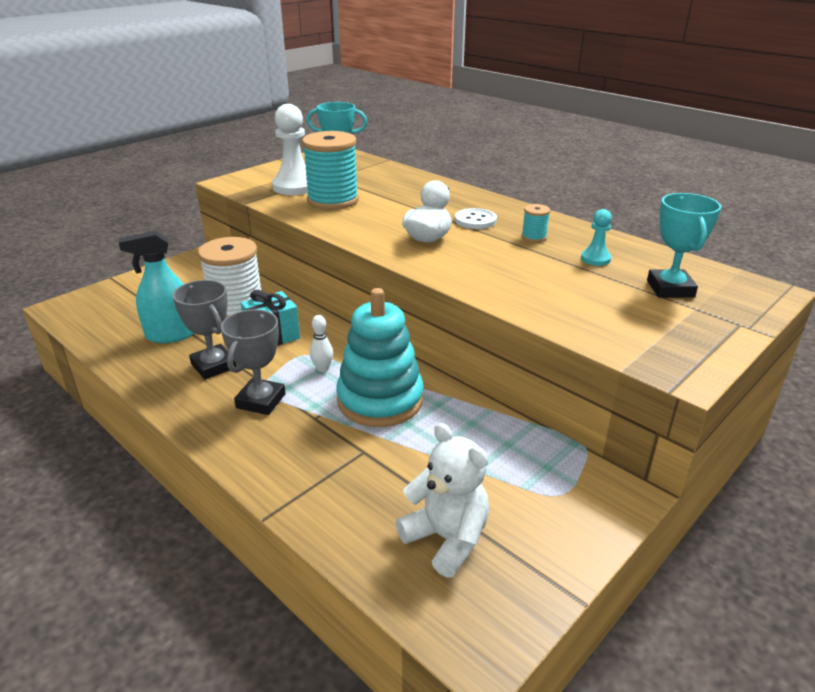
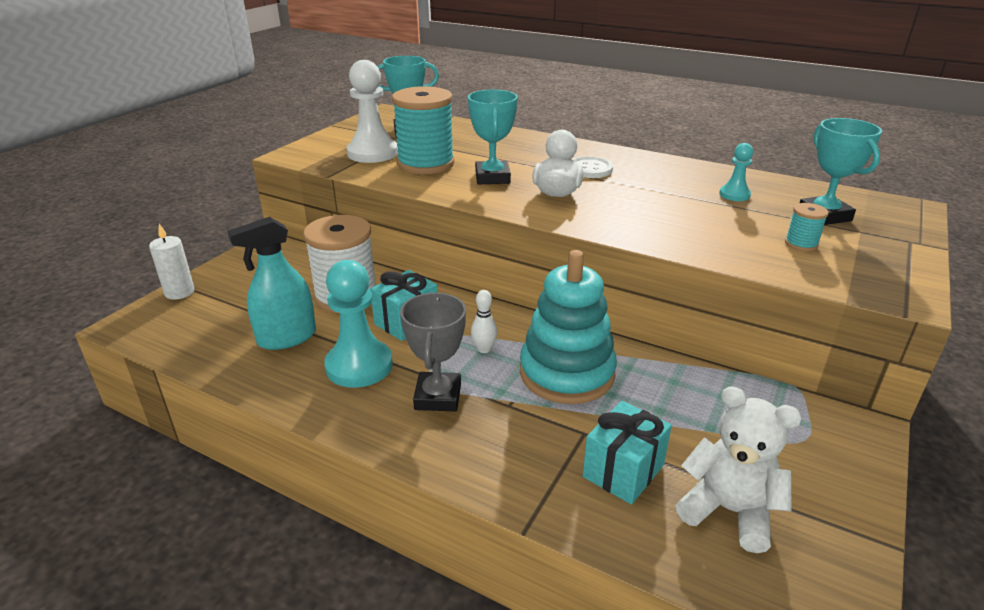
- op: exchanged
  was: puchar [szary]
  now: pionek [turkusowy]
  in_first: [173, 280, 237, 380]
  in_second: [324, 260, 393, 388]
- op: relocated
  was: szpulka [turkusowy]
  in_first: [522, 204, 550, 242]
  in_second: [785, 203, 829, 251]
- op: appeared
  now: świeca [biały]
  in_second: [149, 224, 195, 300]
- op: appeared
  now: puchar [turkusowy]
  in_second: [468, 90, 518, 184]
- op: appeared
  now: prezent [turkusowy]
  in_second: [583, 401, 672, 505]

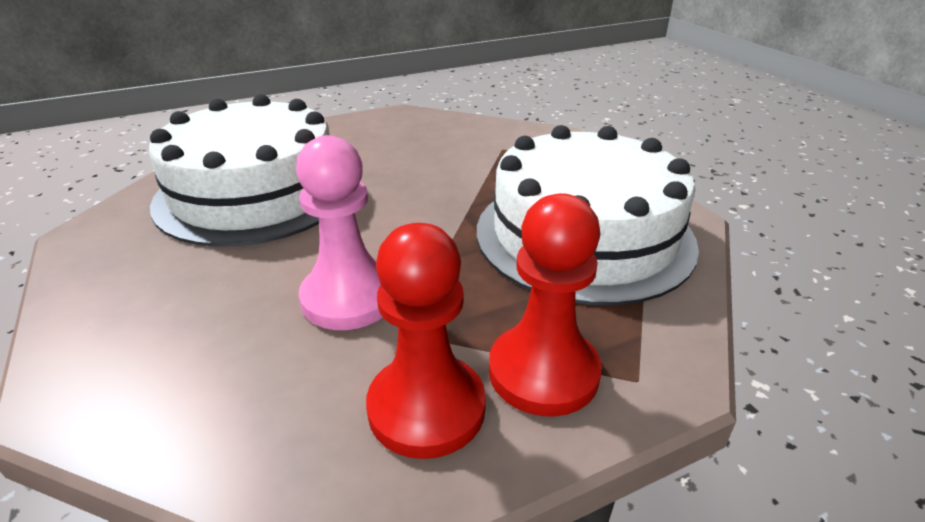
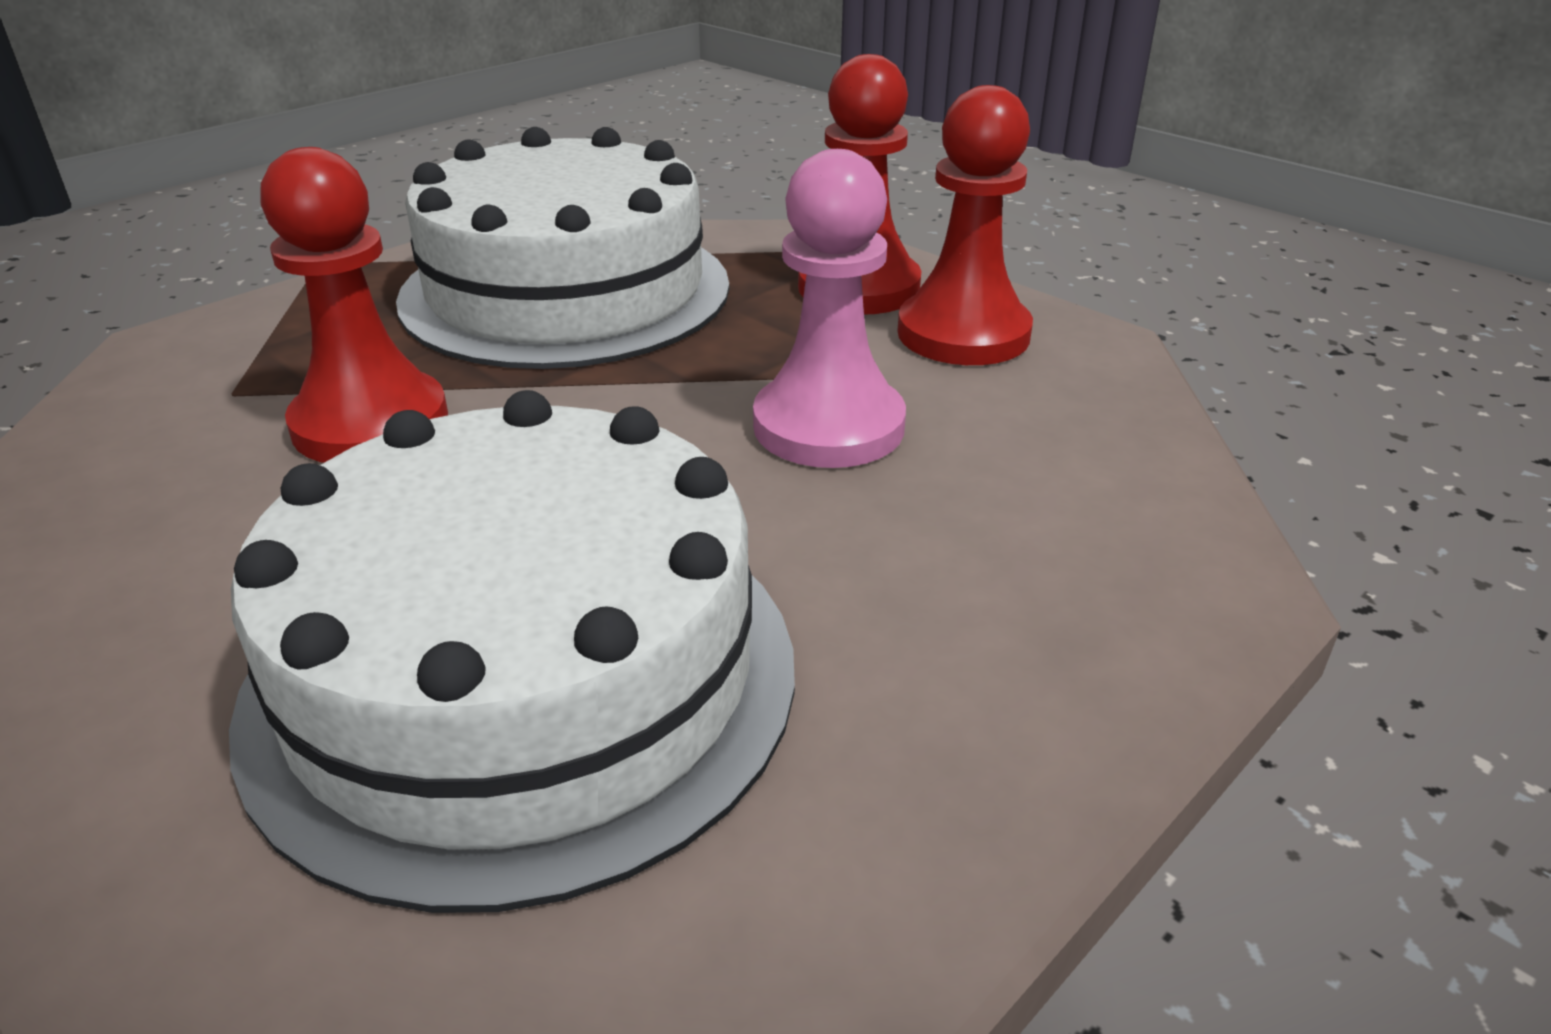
- op: appeared
  now: pionek [czerwony]
  in_second: [260, 147, 448, 463]

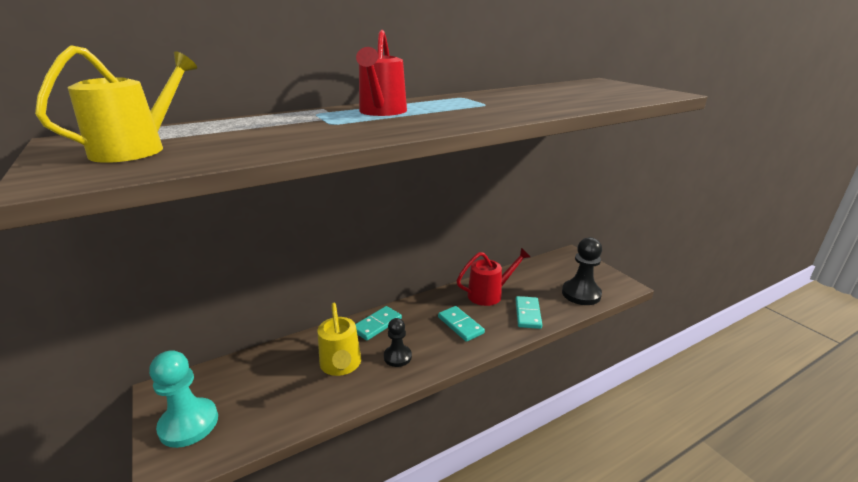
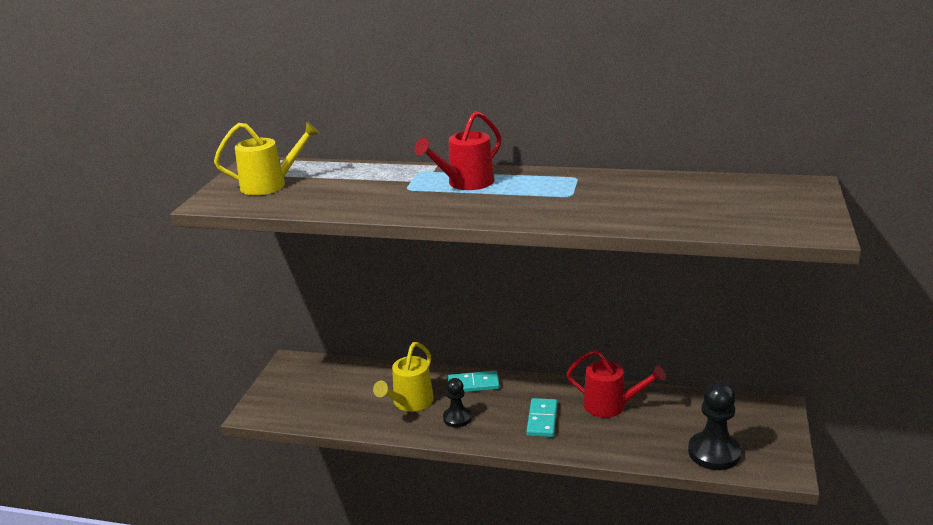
- op: missing
  was: pionek [turkusowy]
  in_first: [149, 350, 218, 448]
- op: missing
  was: kostka domina [turkusowy]
  in_first: [515, 296, 542, 329]

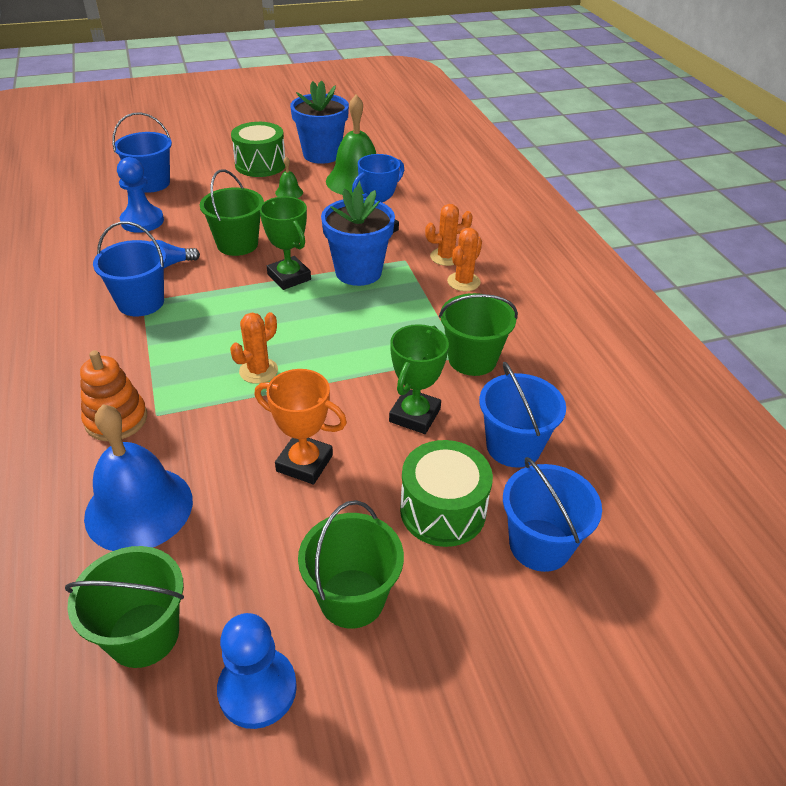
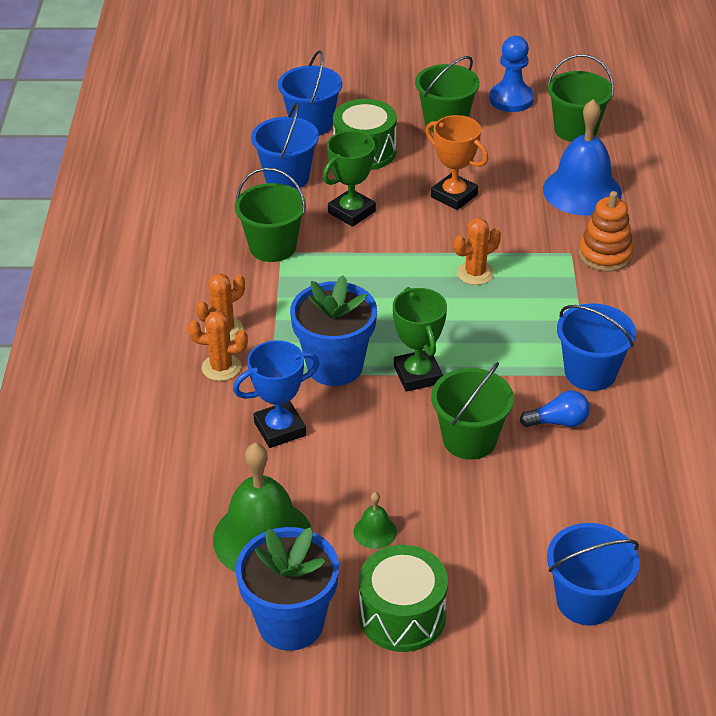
- op: missing
  was: pionek [niebieski]
  in_first: [117, 157, 164, 233]

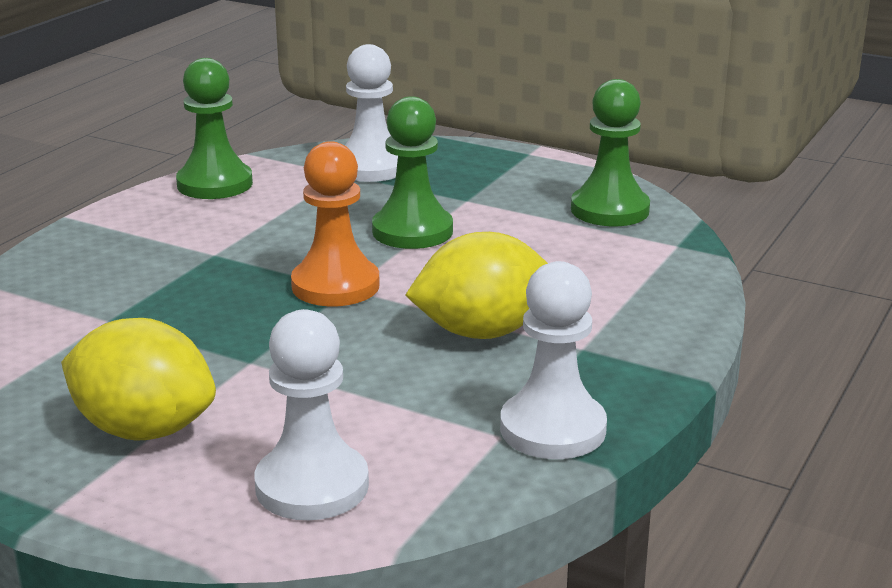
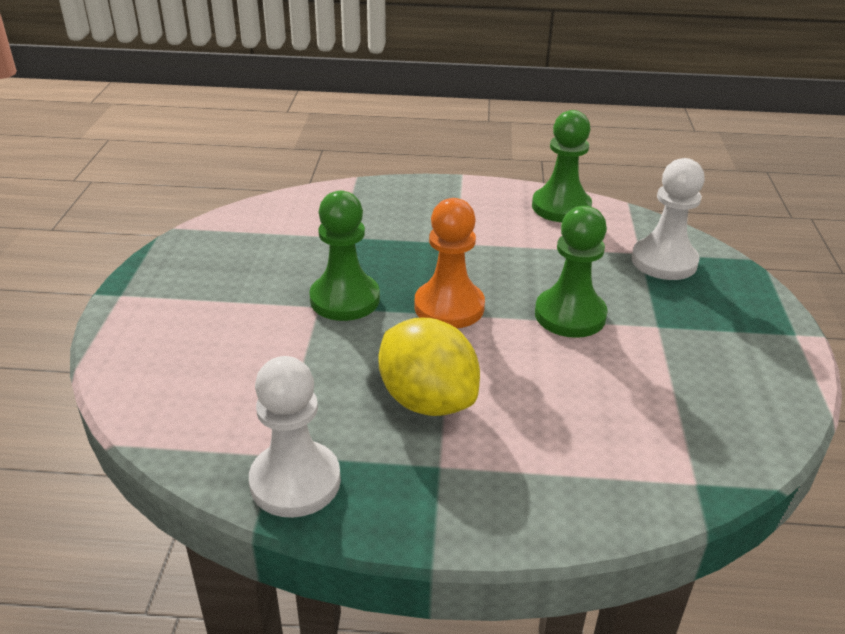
- op: missing
  was: cytryna [żółty]
  in_first: [61, 318, 216, 440]
- op: missing
  was: pionek [biały]
  in_first: [254, 309, 369, 520]
- op: relocated
  was: pionek [zielony]
  in_first: [571, 79, 650, 226]
  in_second: [309, 191, 380, 321]

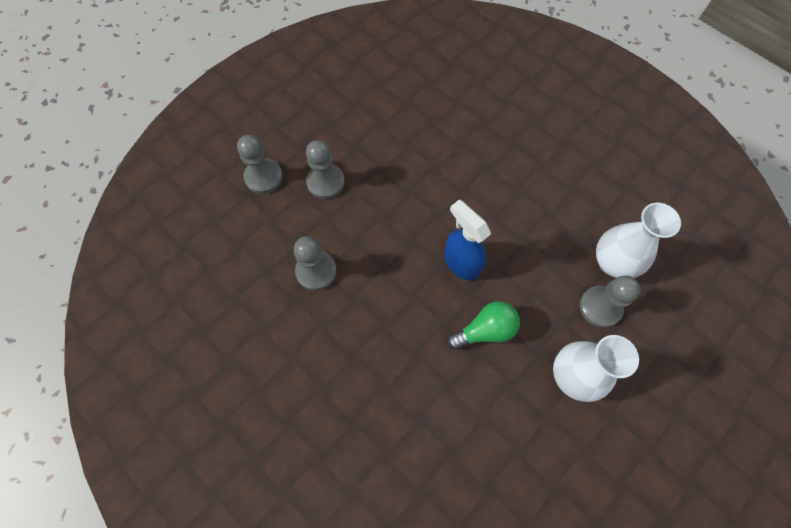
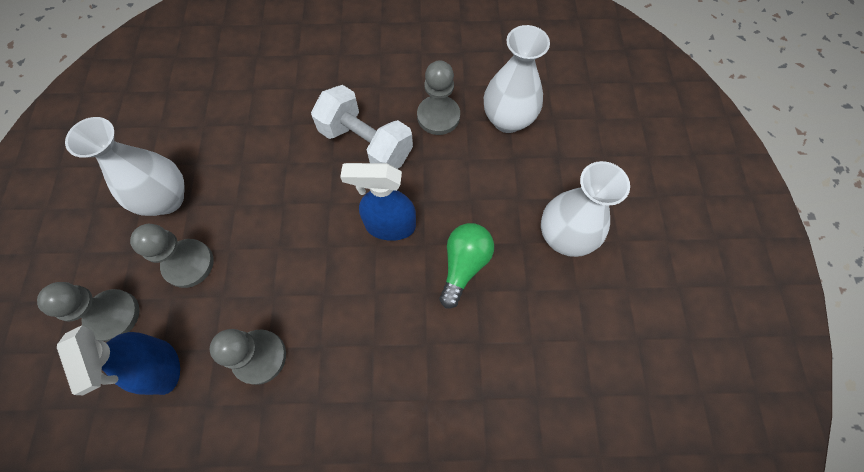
- op: relocated
  was: pionek [szary]
  in_first: [579, 275, 641, 328]
  in_second: [417, 60, 460, 135]
- op: appeared
  now: spryskiwacz [niebieski]
  in_second: [57, 325, 180, 395]
- op: appeared
  now: wazon [biały]
  in_second: [65, 117, 185, 216]
- op: appeared
  now: hantel [biały]
  in_second: [311, 85, 413, 169]

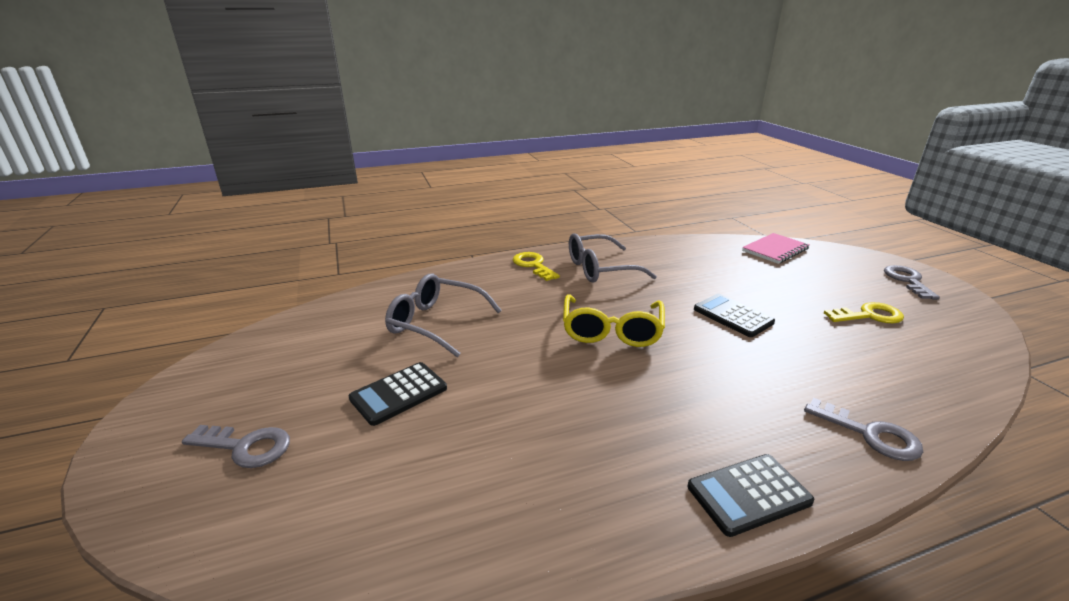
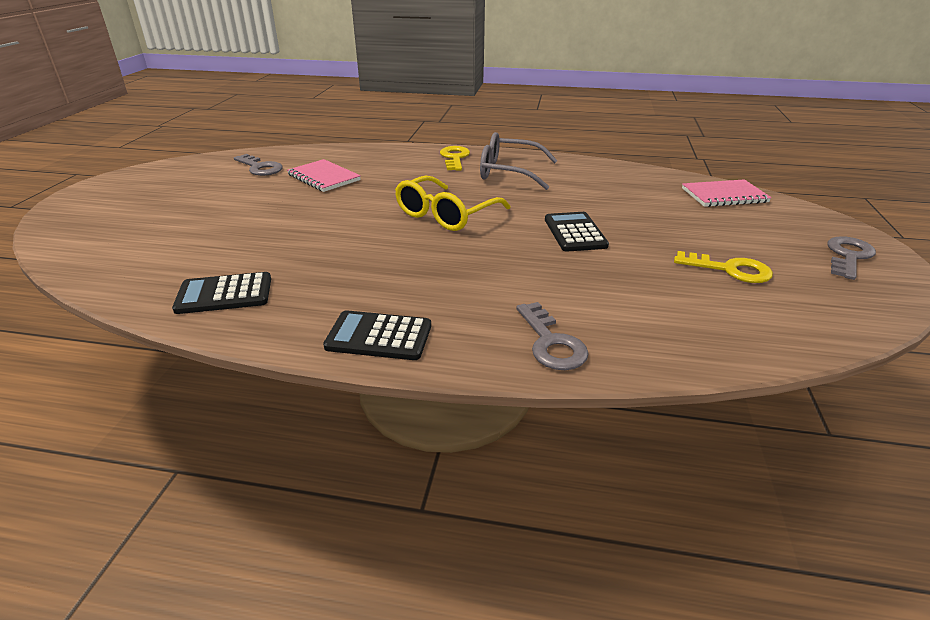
- op: relocated
  was: klucz [szary]
  in_first: [182, 425, 290, 468]
  in_second: [234, 154, 283, 176]
- op: relocated
  was: kalkulator [czarny]
  in_first: [349, 362, 447, 426]
  in_second: [172, 272, 271, 314]
- op: exchanged
  was: okulary [szary]
  now: zeszyt [różowy]
  in_first: [385, 274, 502, 357]
  in_second: [287, 159, 361, 192]

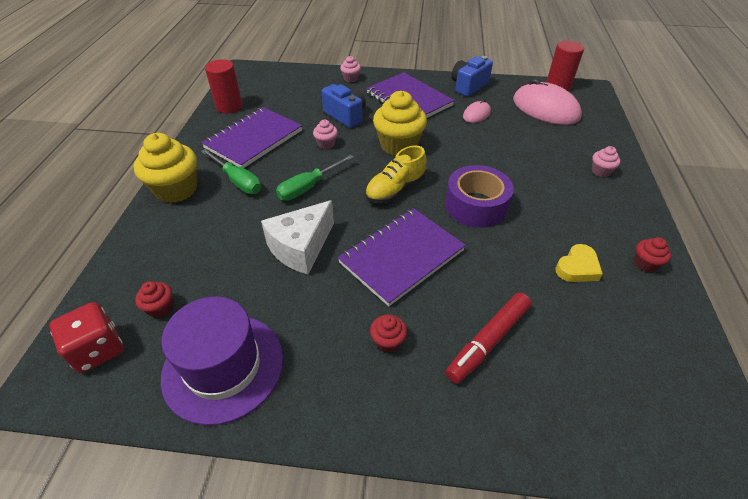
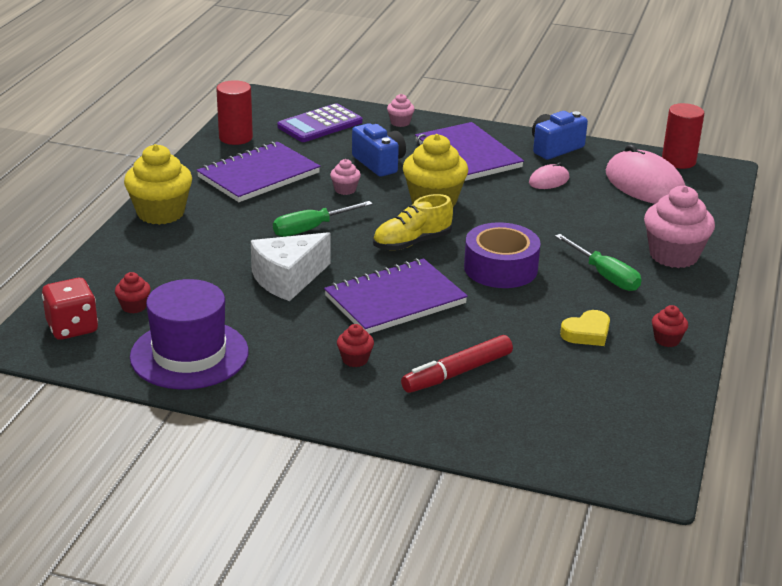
- op: relocated
  was: śrubokręt [zielony]
  in_first: [201, 149, 261, 194]
  in_second: [555, 234, 642, 291]
- op: size
  was: muffinka [różowy]
  in_first: [592, 146, 621, 177]
  in_second: [644, 185, 715, 268]
  ratio: 2.12
- op: appeared
  now: kalkulator [fioletowy]
  in_second: [277, 103, 363, 142]

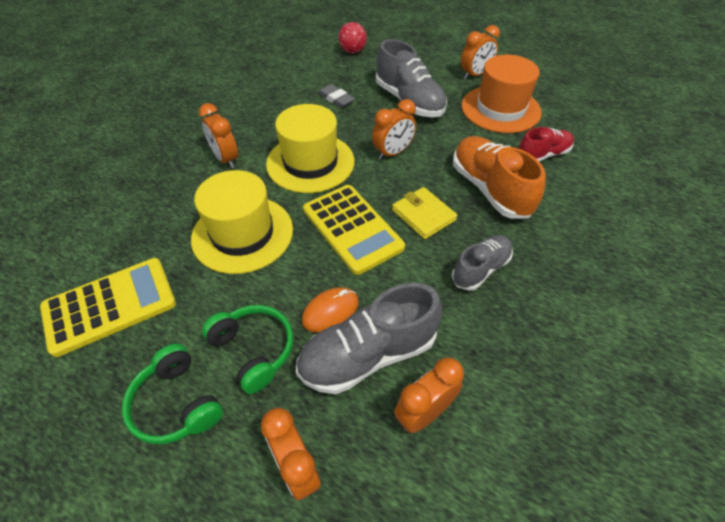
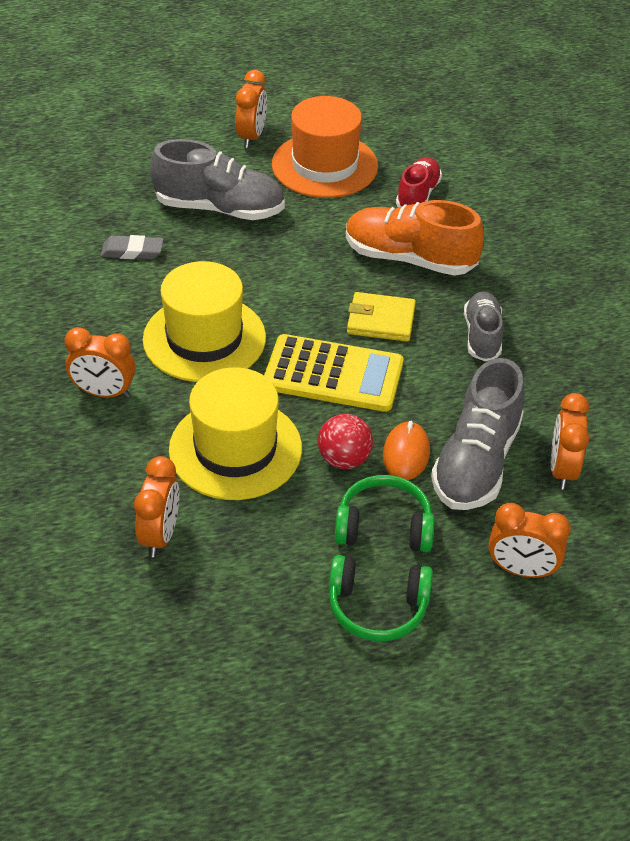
- op: missing
  was: kalkulator [żółty]
  in_first: [40, 258, 176, 357]
- op: relocated
  was: piłka [czerwony]
  in_first: [338, 22, 367, 54]
  in_second: [318, 414, 373, 469]
- op: relocated
  was: budzik [pomarańczowy]
  in_first: [372, 99, 416, 160]
  in_second: [134, 456, 179, 557]

